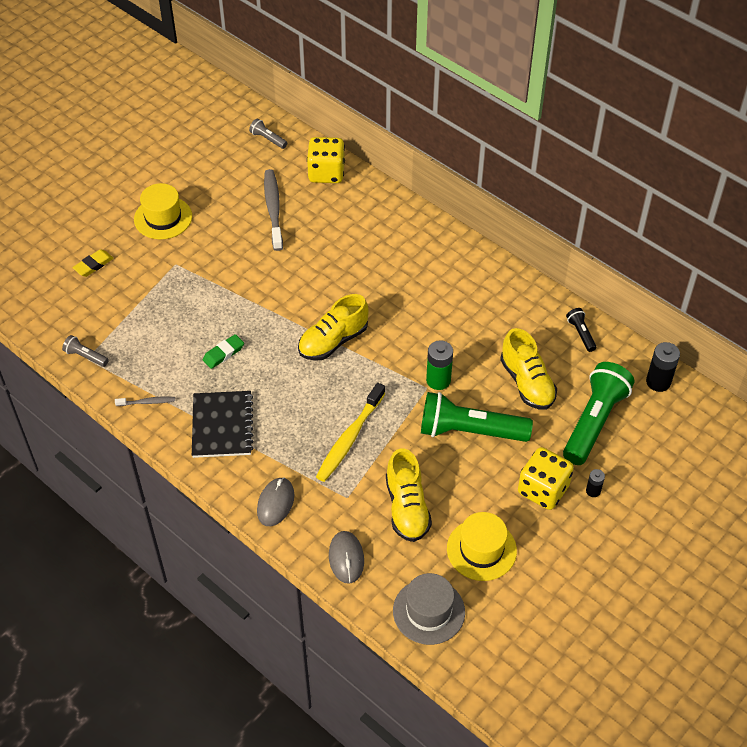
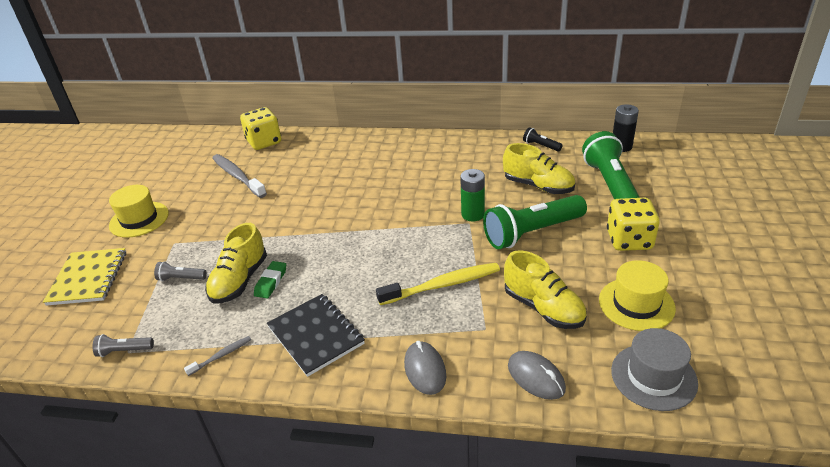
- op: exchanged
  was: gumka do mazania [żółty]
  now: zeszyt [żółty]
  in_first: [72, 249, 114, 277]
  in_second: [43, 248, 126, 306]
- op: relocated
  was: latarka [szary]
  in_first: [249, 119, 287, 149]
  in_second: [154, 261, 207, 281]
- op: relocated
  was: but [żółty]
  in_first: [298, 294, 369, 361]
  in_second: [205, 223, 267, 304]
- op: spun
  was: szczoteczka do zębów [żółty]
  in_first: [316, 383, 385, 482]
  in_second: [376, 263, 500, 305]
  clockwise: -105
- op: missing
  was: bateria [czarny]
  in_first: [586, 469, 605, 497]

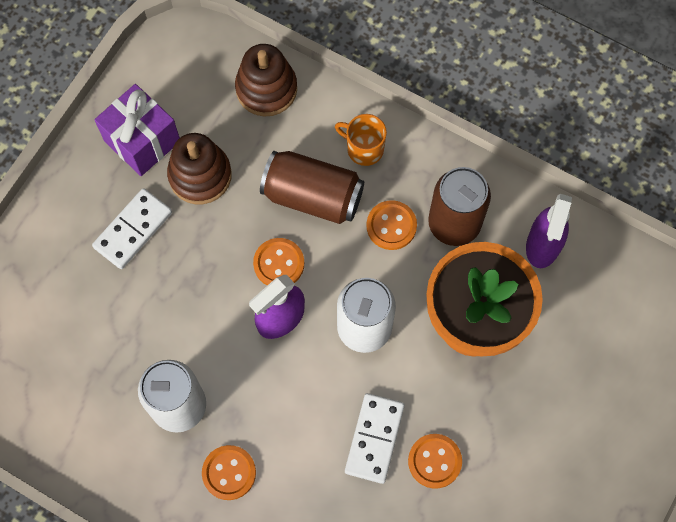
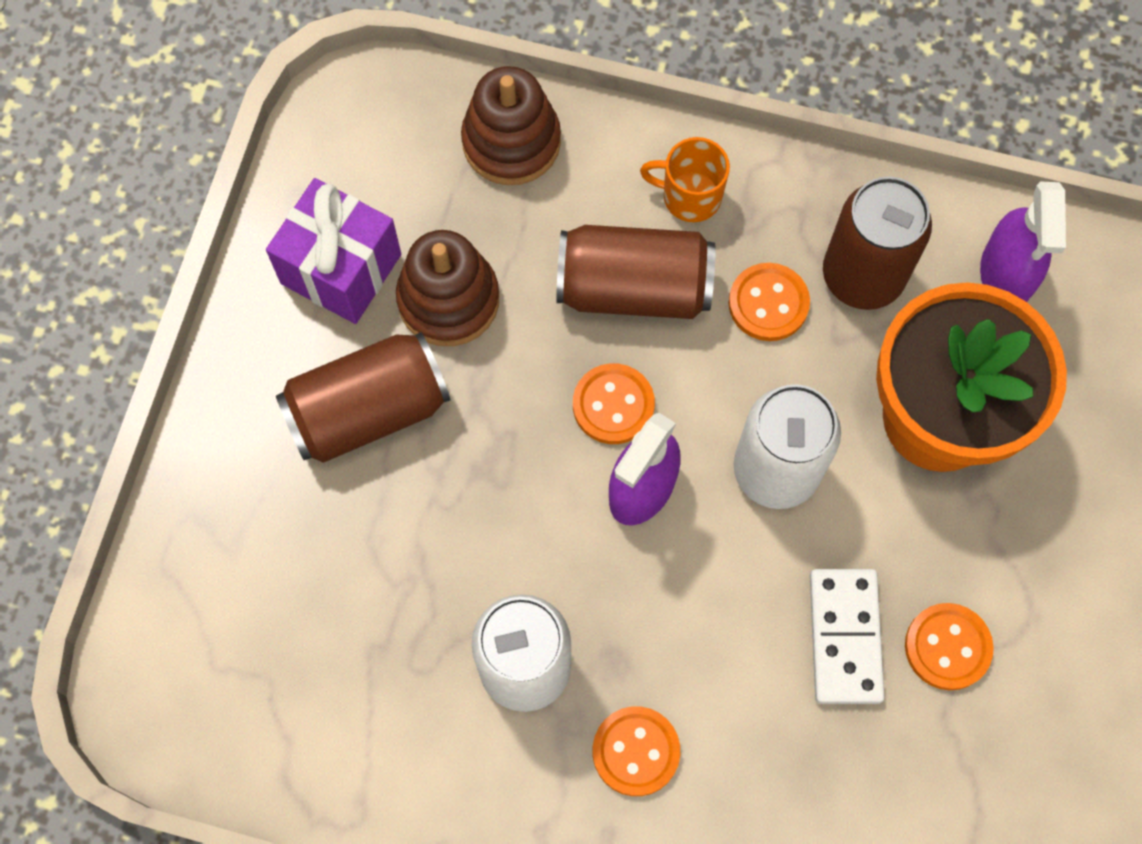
- op: exchanged
  was: kostka domina [biały]
  now: puszka [brązowy]
  in_first: [92, 188, 172, 269]
  in_second: [276, 332, 450, 463]

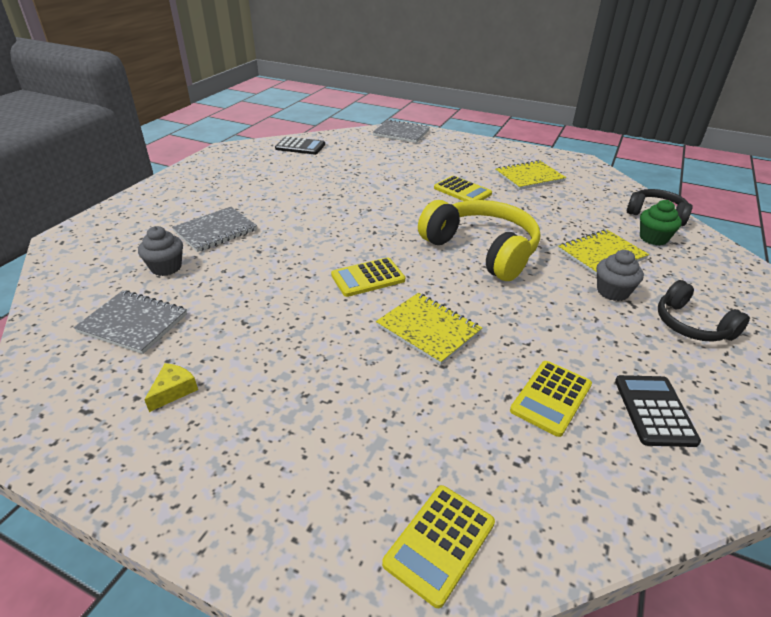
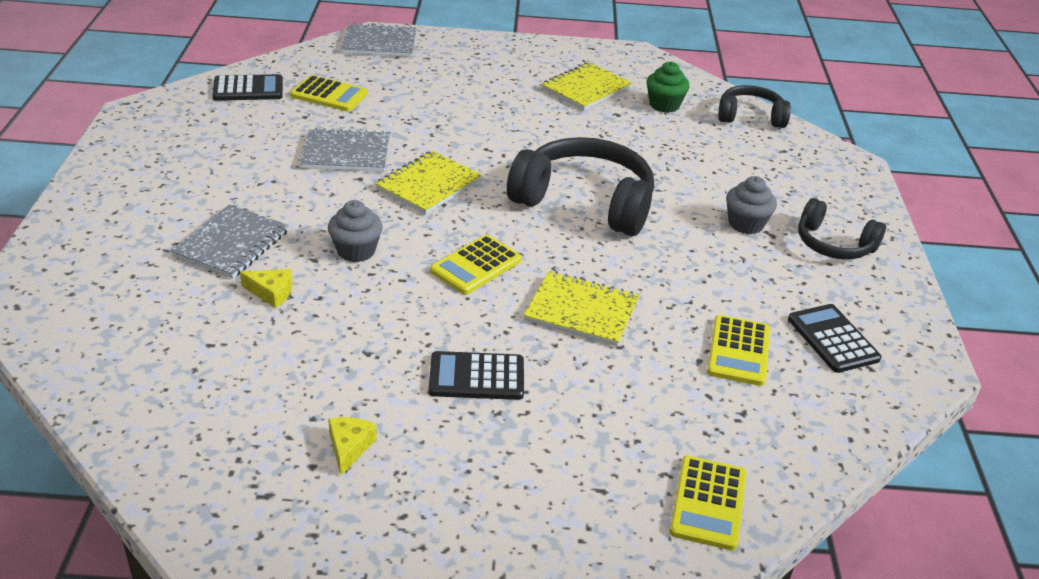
- op: relocated
  was: zeszyt [szary]
  in_first: [73, 290, 187, 354]
  in_second: [300, 128, 390, 172]
- op: relocated
  was: muffinka [szary]
  in_first: [138, 226, 183, 276]
  in_second: [328, 200, 383, 262]
- op: colour
  was: słuchawki [żółty]
  now: słuchawki [czarny]
  in_first: [418, 200, 540, 281]
  in_second: [507, 137, 654, 236]
- op: relocated
  was: kalkulator [żółty]
  in_first: [434, 176, 492, 201]
  in_second: [290, 75, 368, 111]
- op: relocated
  was: zeszyt [żółty]
  in_first: [558, 229, 649, 276]
  in_second: [375, 151, 482, 214]
- op: relocated
  was: muffinka [zielony]
  in_first: [640, 200, 682, 245]
  in_second: [646, 61, 690, 113]
- op: appeared
  now: ser [żółty]
  in_second: [240, 269, 293, 308]
- op: appeared
  now: kalkulator [czarny]
  in_second: [429, 351, 524, 400]

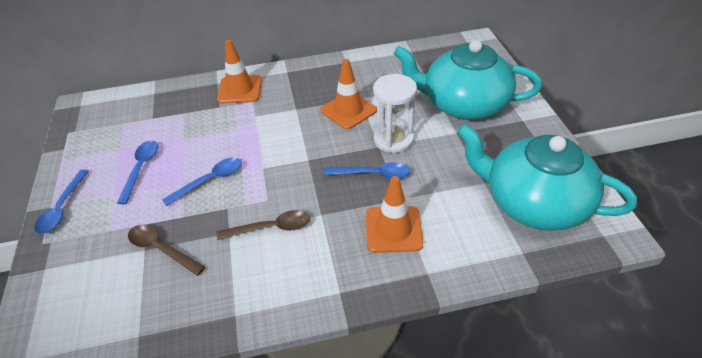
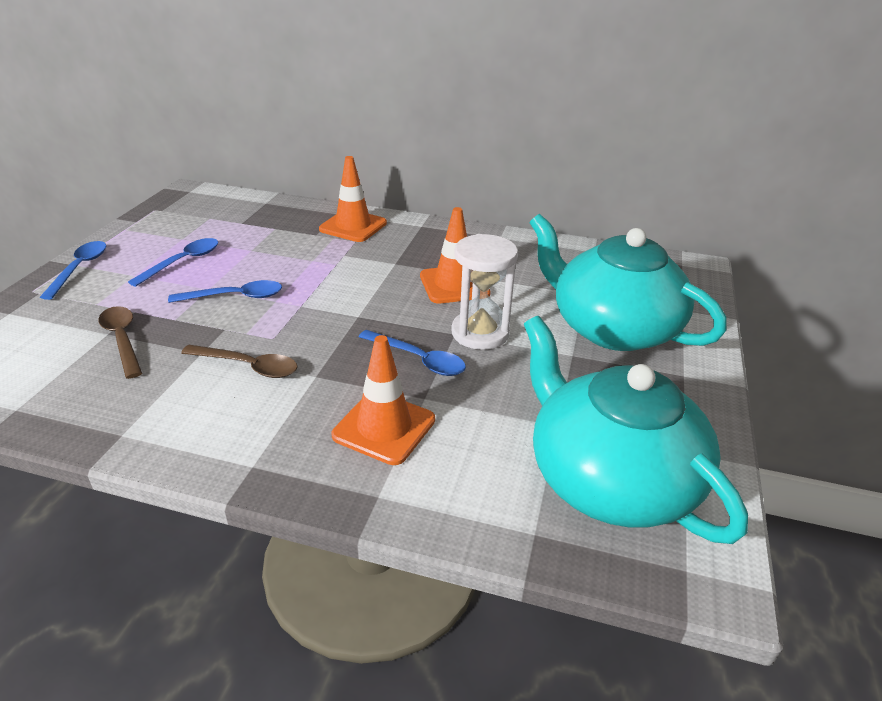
- op: spun
  was: łyżka [niebieski]
  in_first: [34, 169, 89, 234]
  in_second: [40, 241, 106, 300]
  clockwise: 150

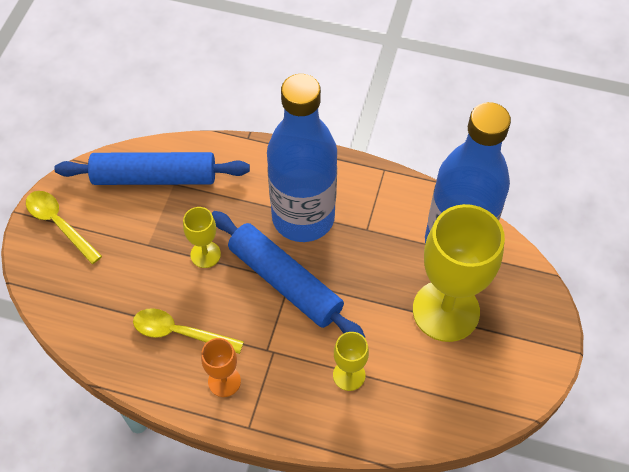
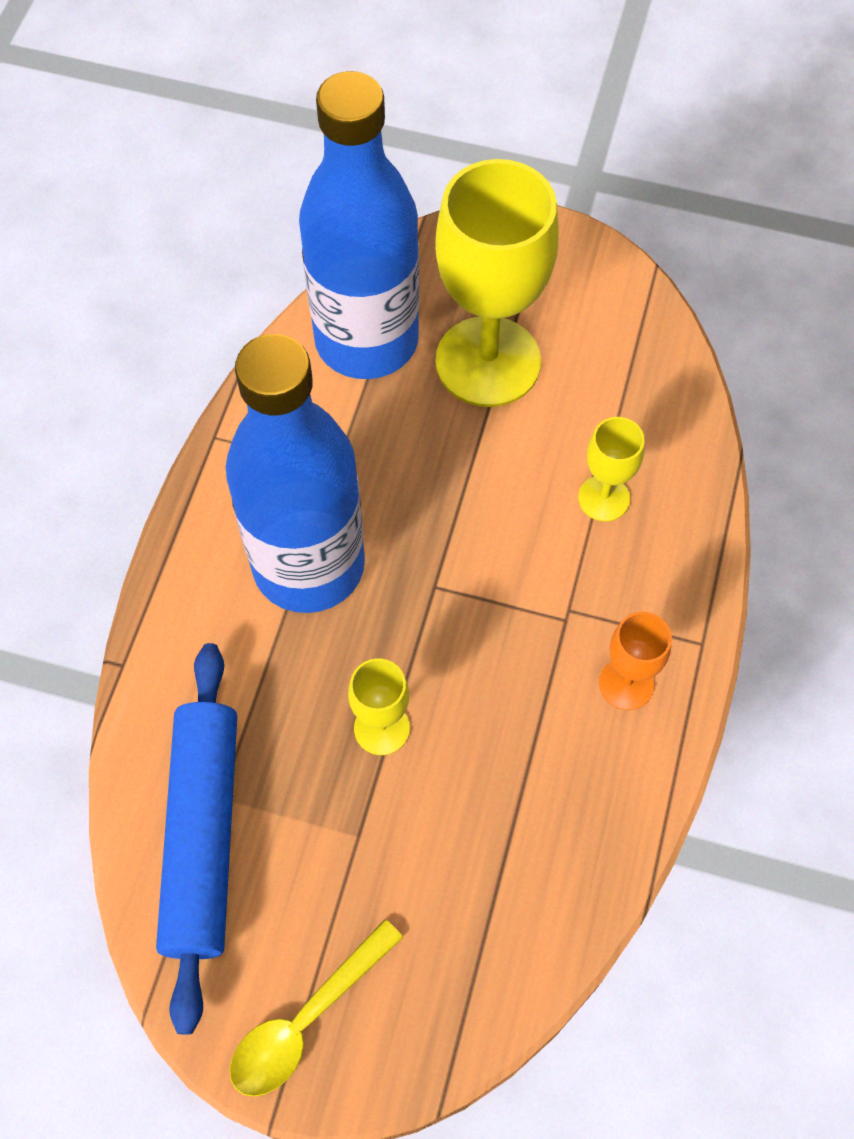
- op: missing
  was: łyżka [żółty]
  in_first: [133, 308, 244, 354]
- op: missing
  was: wałek do ciasta [niebieski]
  in_first: [212, 211, 365, 338]

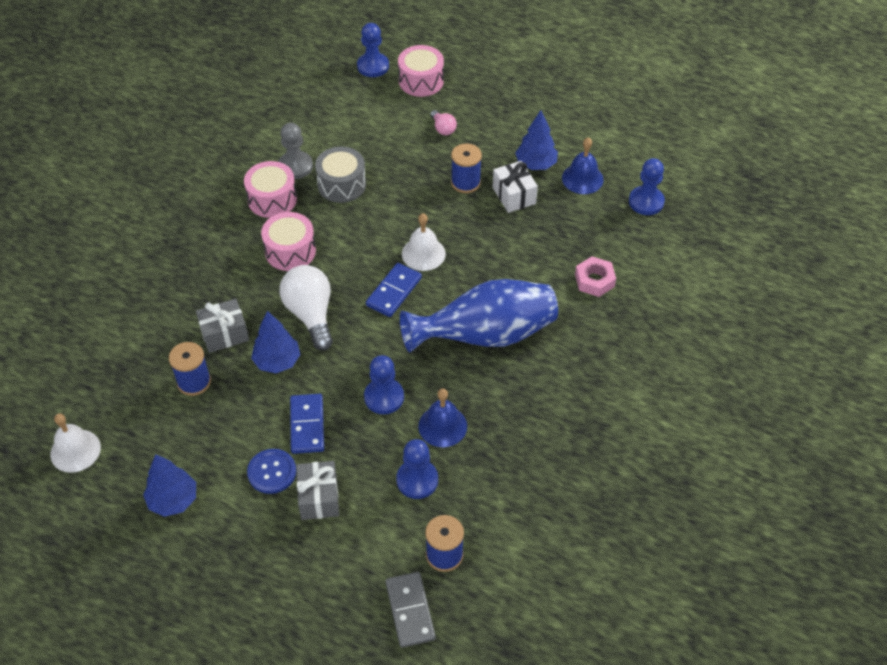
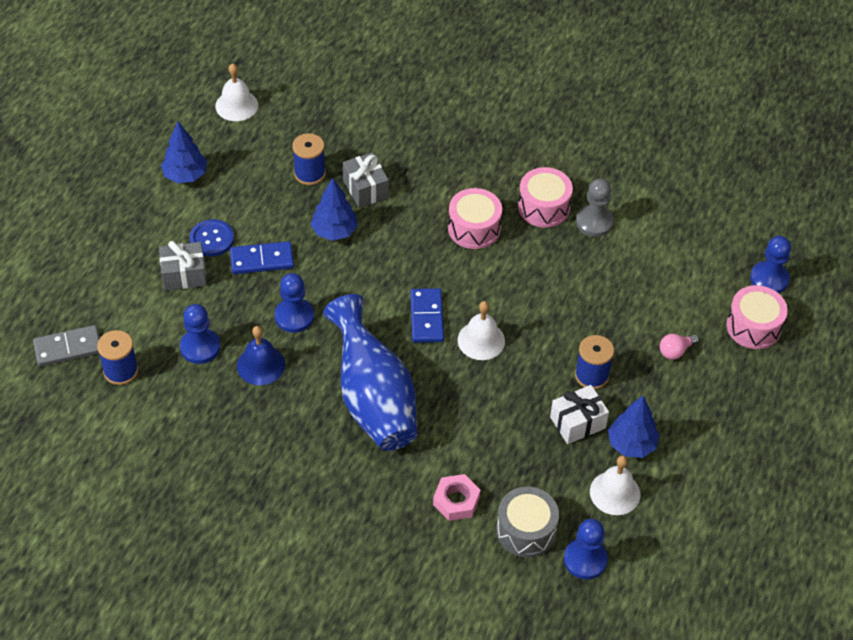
- op: missing
  was: żarówka [biały]
  in_first: [279, 265, 333, 351]
- op: relocated
  was: bęben [szary]
  in_first: [315, 146, 366, 203]
  in_second: [496, 487, 559, 558]
- op: spun
  was: kostka domina [niebieski]
  in_first: [366, 263, 422, 317]
  in_second: [410, 288, 444, 343]
  clockwise: 60
- op: colour
  was: dzwonek [niebieski]
  now: dzwonek [biały]
  in_first: [562, 137, 604, 194]
  in_second: [590, 455, 640, 515]

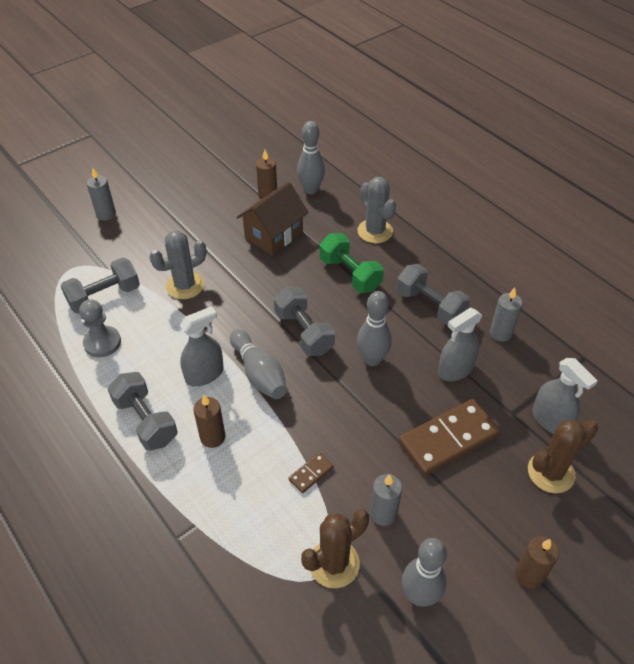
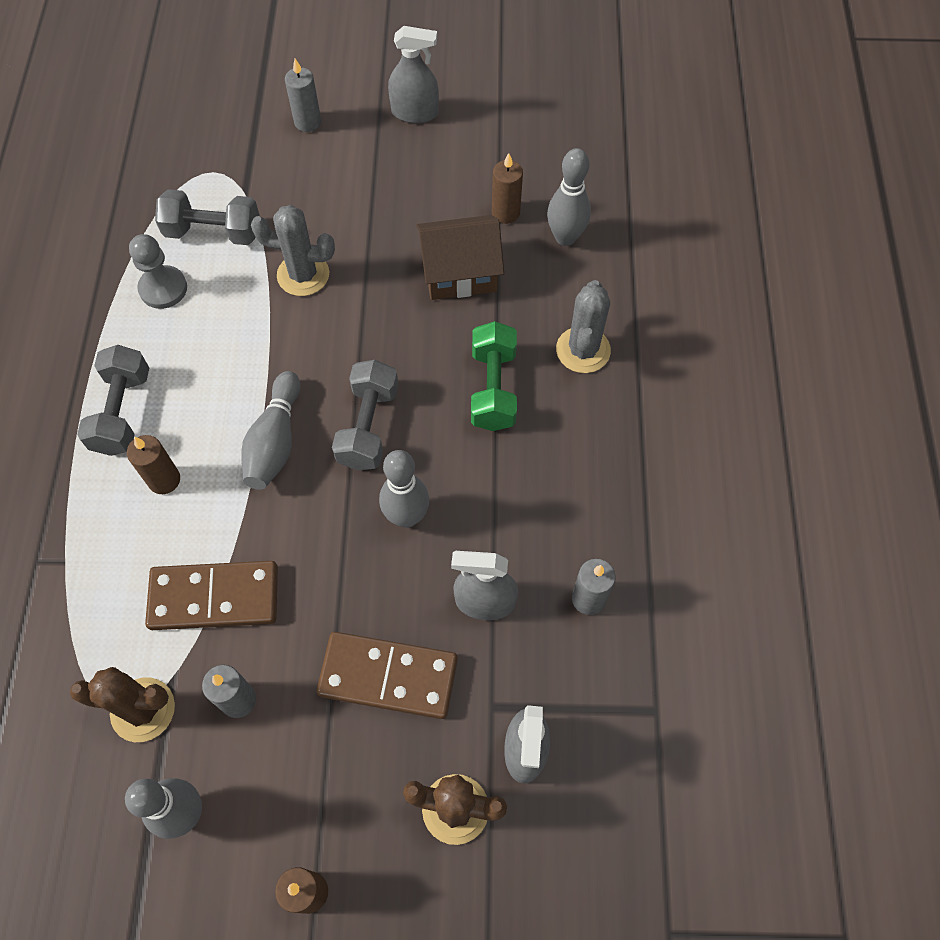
- op: relocated
  was: spryskiwacz [szary]
  in_first: [179, 306, 224, 386]
  in_second: [388, 26, 439, 123]
- op: size
  was: kostka domina [brązowy]
  in_first: [288, 452, 333, 493]
  in_second: [145, 561, 278, 630]
  ratio: 2.24
- op: missing
  was: hantel [szary]
  in_first: [396, 264, 470, 325]

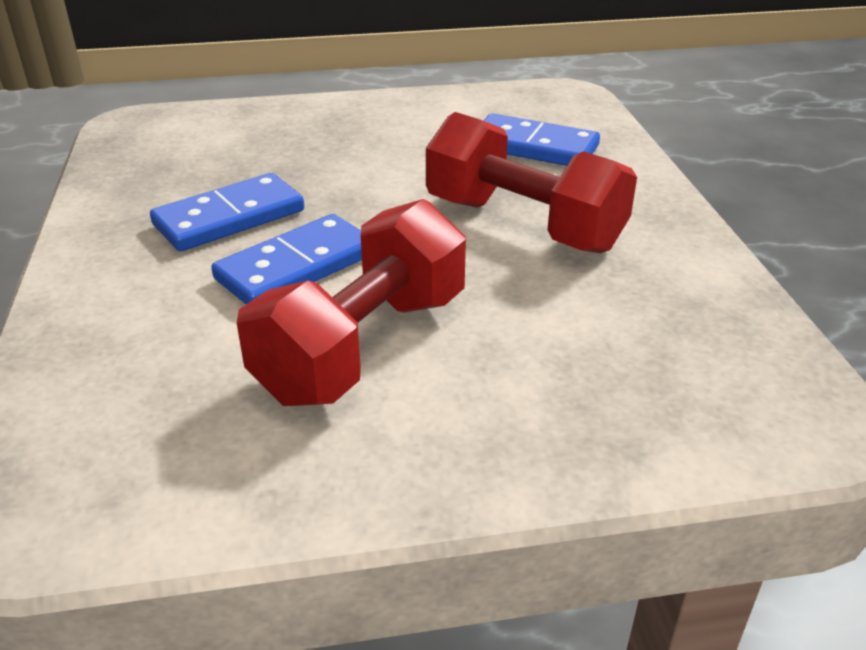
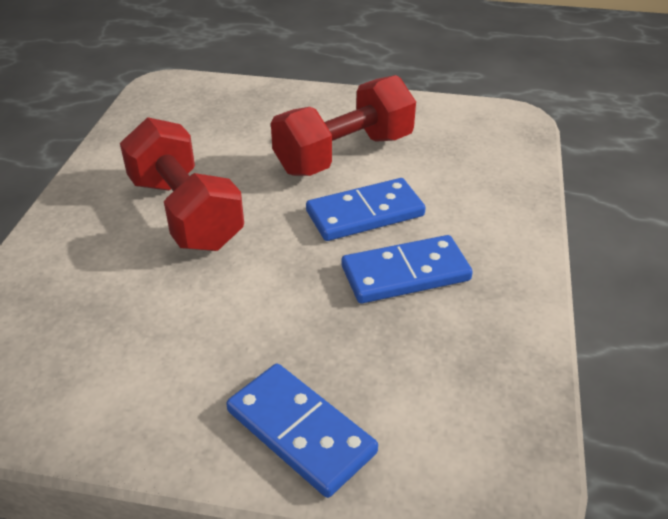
- op: relocated
  was: kostka domina [niebieski]
  in_first: [483, 114, 600, 166]
  in_second: [226, 364, 378, 498]

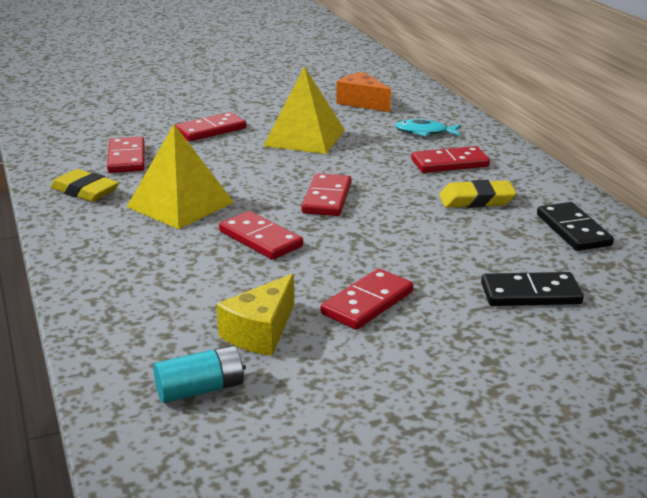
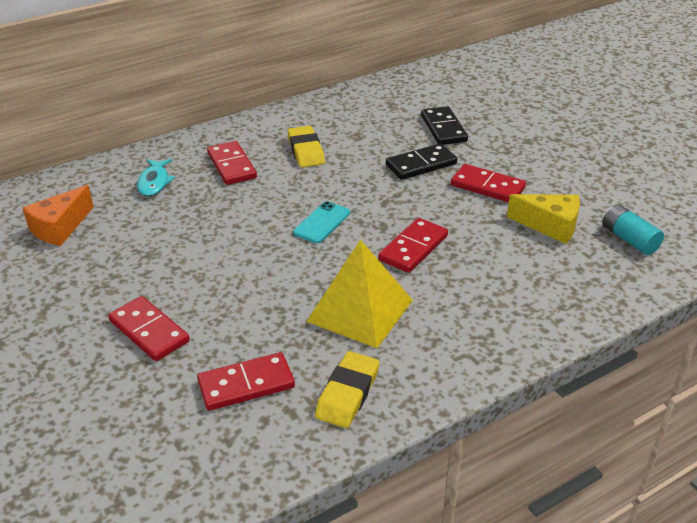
- op: missing
  was: piramida [żółty]
  in_first: [264, 67, 345, 154]
- op: exchanged
  was: kostka domina [czerwony]
  now: telefon [turkusowy]
  in_first: [302, 173, 351, 216]
  in_second: [293, 201, 350, 243]
- op: relocated
  was: kostka domina [czarny]
  in_first: [537, 202, 614, 251]
  in_second: [386, 143, 457, 180]

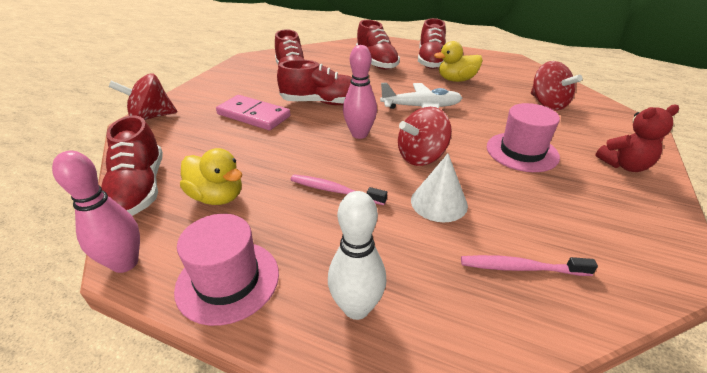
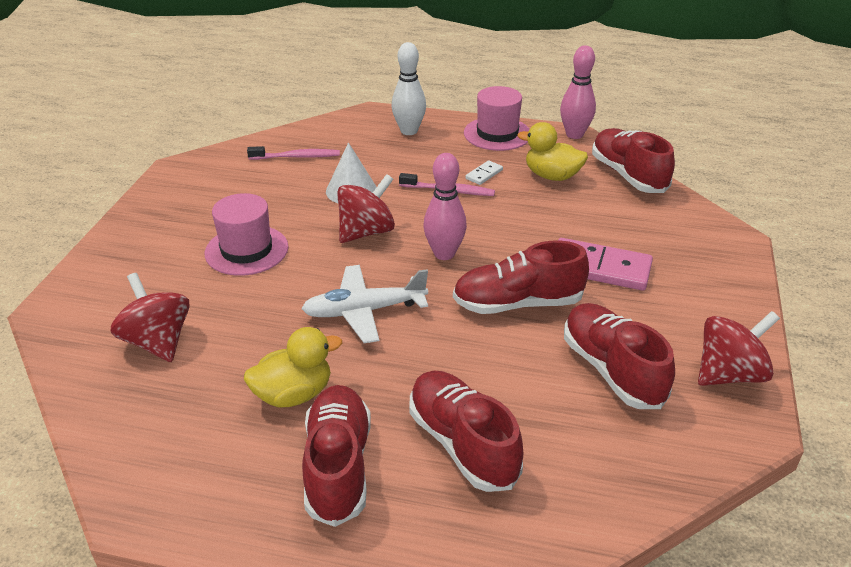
- op: relocated
  was: bączek [czerwony]
  in_first: [109, 74, 177, 120]
  in_second: [698, 311, 780, 386]
- op: missing
  was: miś [czerwony]
  in_first: [595, 105, 679, 172]
- op: appeared
  now: kostka domina [biały]
  in_second: [465, 160, 503, 185]

